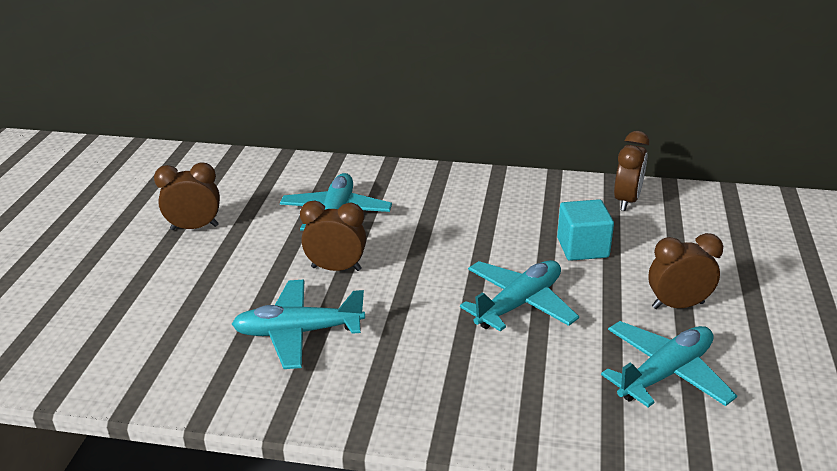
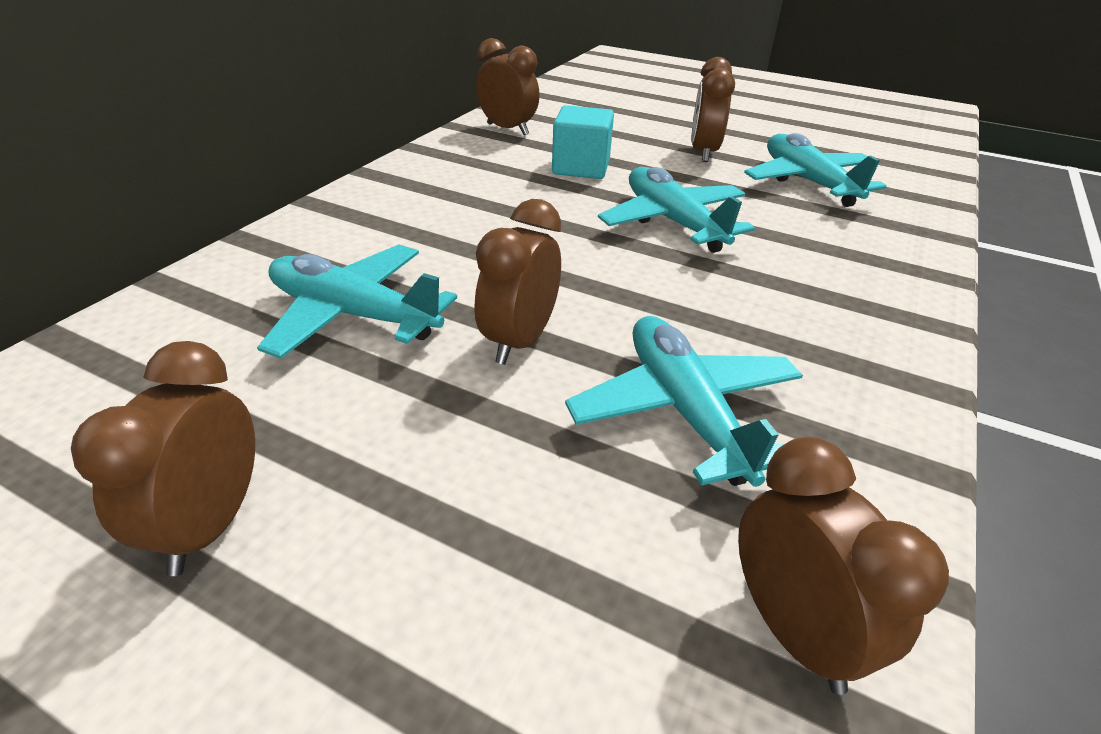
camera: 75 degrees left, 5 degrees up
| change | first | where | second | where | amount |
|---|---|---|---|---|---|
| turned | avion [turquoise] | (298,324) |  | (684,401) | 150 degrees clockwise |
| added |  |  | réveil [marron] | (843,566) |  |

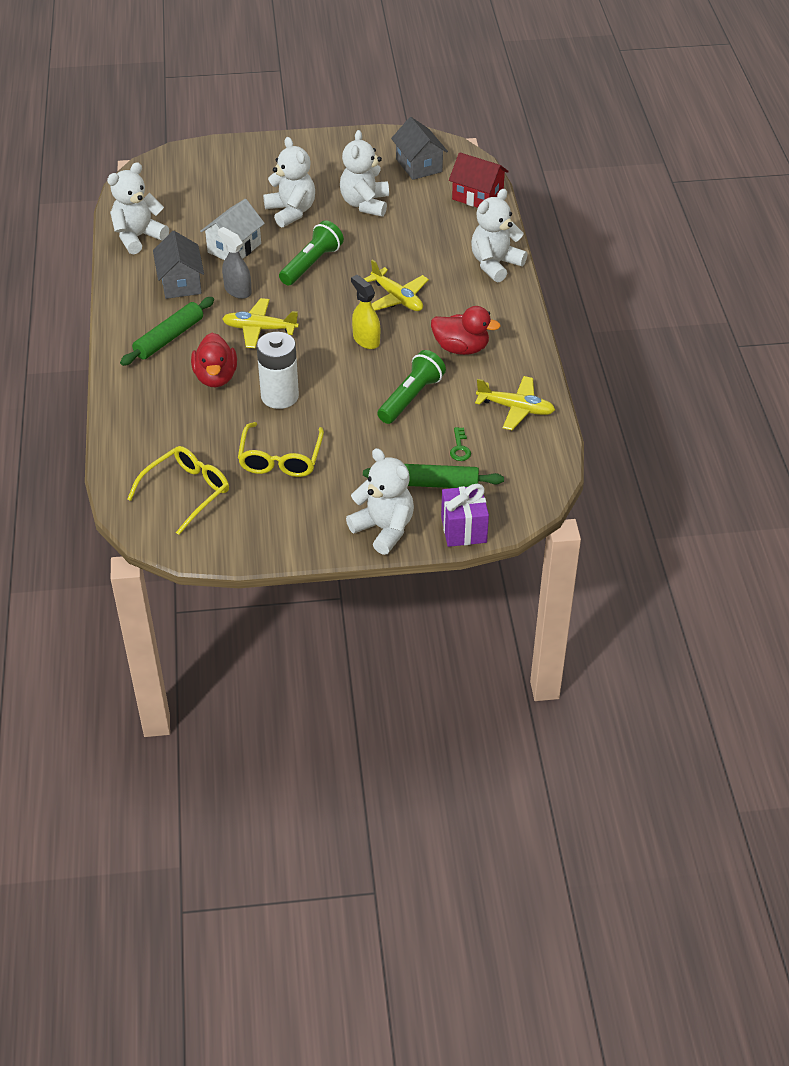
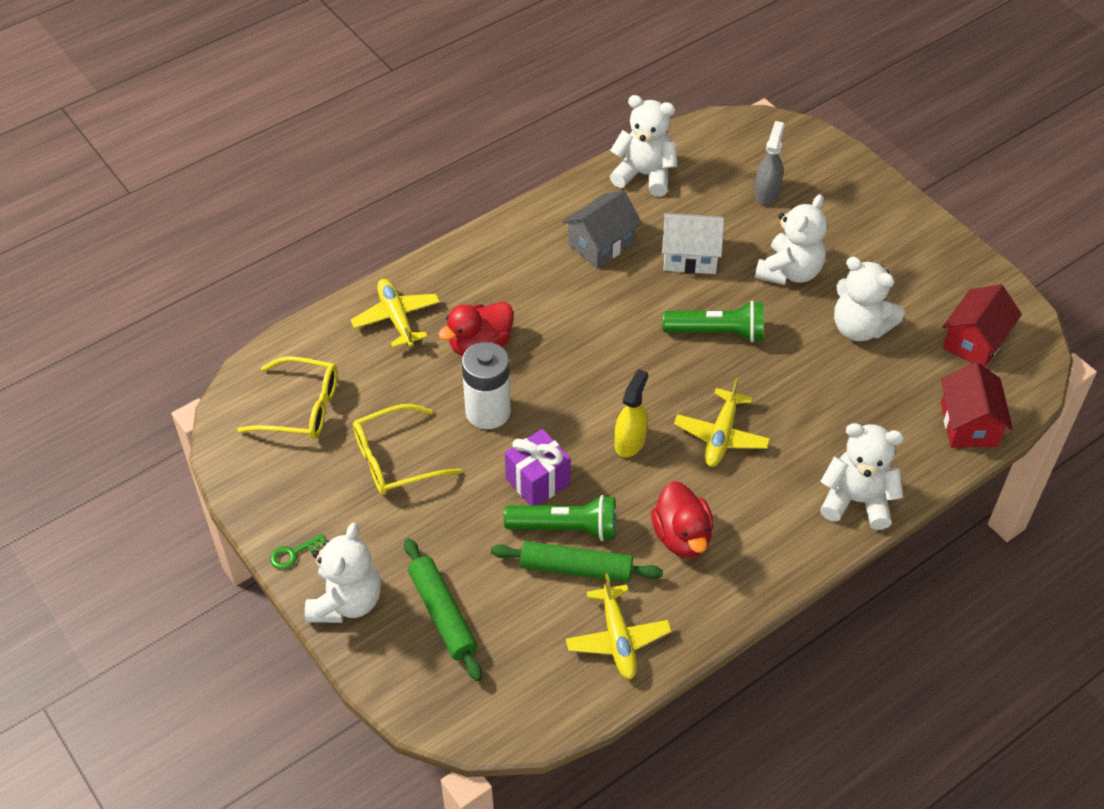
camera: 60 degrees right, 5 degrees up
| change | first | where | second | where | amount |
|---|---|---|---|---|---|
| recoloured | maison [gris] | (419,148) | maison [rouge] | (982,325) |  |
| turned | ours en peluche [blanc] | (364,173) |  | (869,299) | 120 degrees counterclockwise |
| moved | vaporisateur [gris] | (235,263) |  | (769,163) |  |
| moved | rouleau à pâtisserie [vert] | (167,331) |  | (577,561) |  |
| moved | avion [jaune] | (260,323) |  | (395,313) |  |
| moved | clé [vert] | (460,444) |  | (297,551) |  |
| moved | cadeau [violet] | (465,515) |  | (538,467) |  |

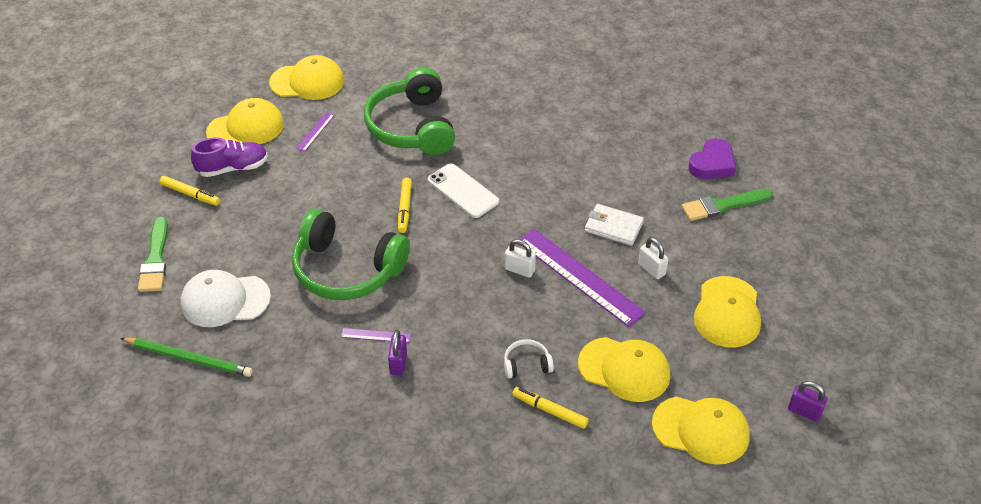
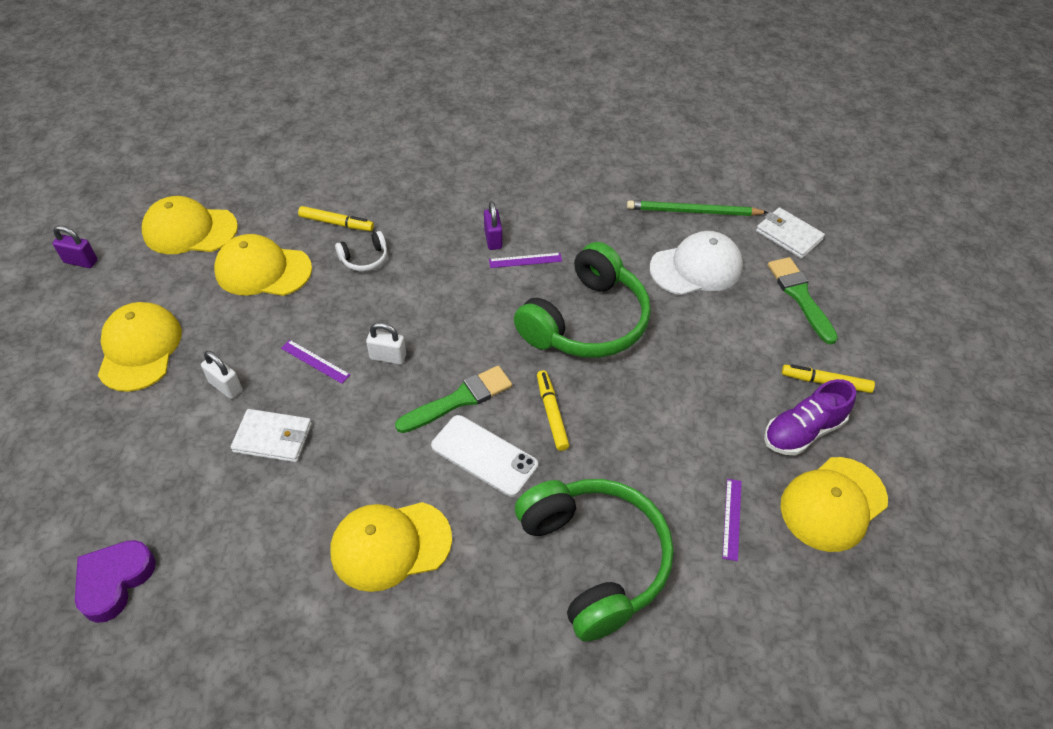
camera: 165 degrees right, 5 degrees up
| change | first | where | second | where | amount |
|---|---|---|---|---|---|
| moved | casquette [jaune] | (306,77) |  | (391,547) |  |
| moved | pinceau [vert] | (727,205) |  | (453,399) |  |
| turned | casque audio [vert] | (351,254) |  | (582,300) | 120 degrees clockwise |
| resized | règle [violet] | (583,278) |  | (315,362) | x0.43 |
| added |  |  | portefeuille [blanc] | (790,233) |  |

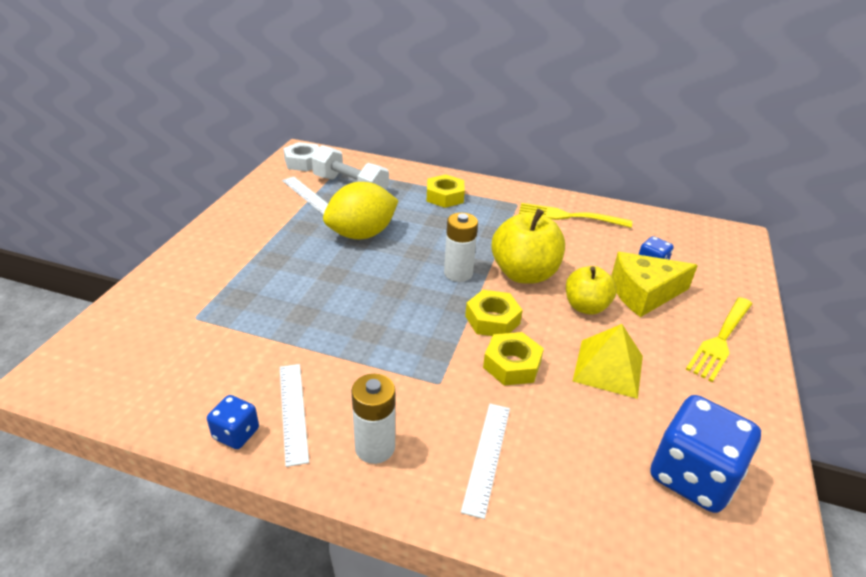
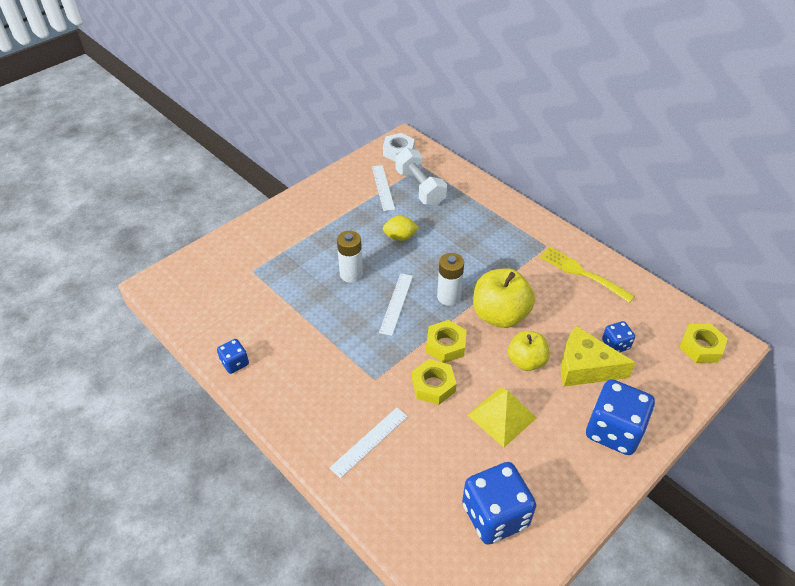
camera: 30 degrees right, 10 degrees up
| change | first | where | second | where | amount |
|---|---|---|---|---|---|
| moved | écrou [jaune] | (446,191) |  | (703,343) |  |
| resized | citron [jaune] | (360,211) |  | (401,228) | x0.55 |
| replaced | fourchette [jaune] | (719,339) | dé [bleu] | (620,417) |  |
| moved | règle [blanc] | (294,415) |  | (396,304) |  |
| moved | pile [blanc] | (373,419) |  | (350,257) |  |

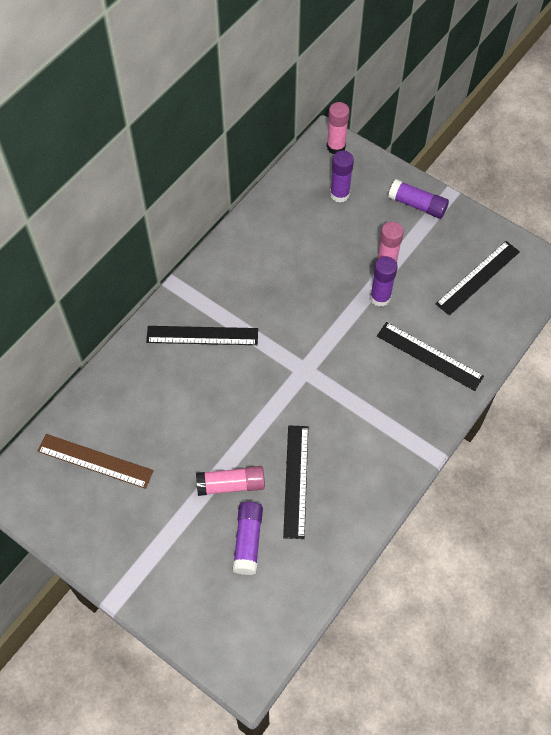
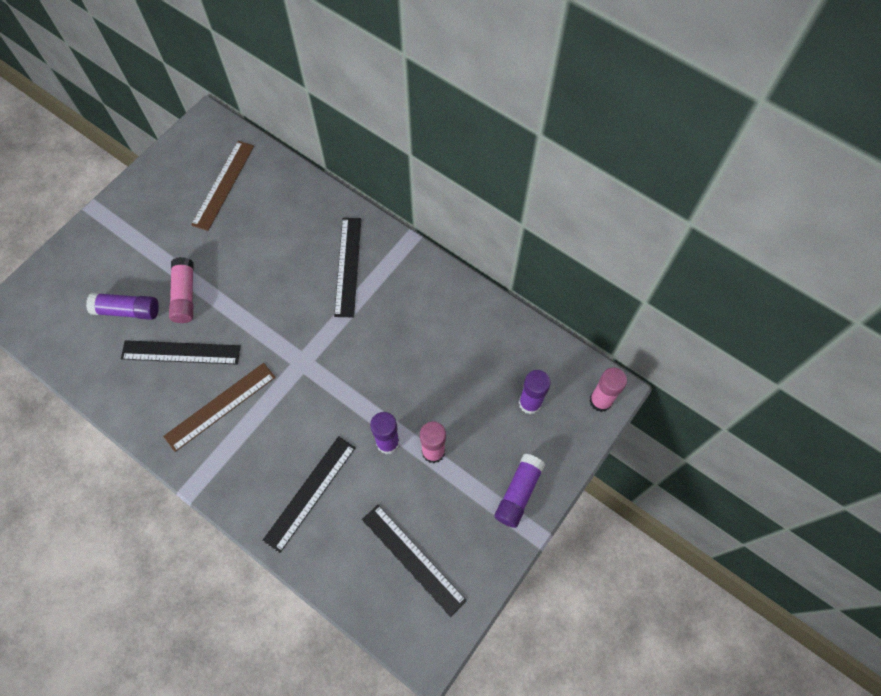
camera: 90 degrees right, 5 degrees up
| change | first | where | second | where | amount |
|---|---|---|---|---|---|
| added |  |  | règle [marron] | (219,407) |  |

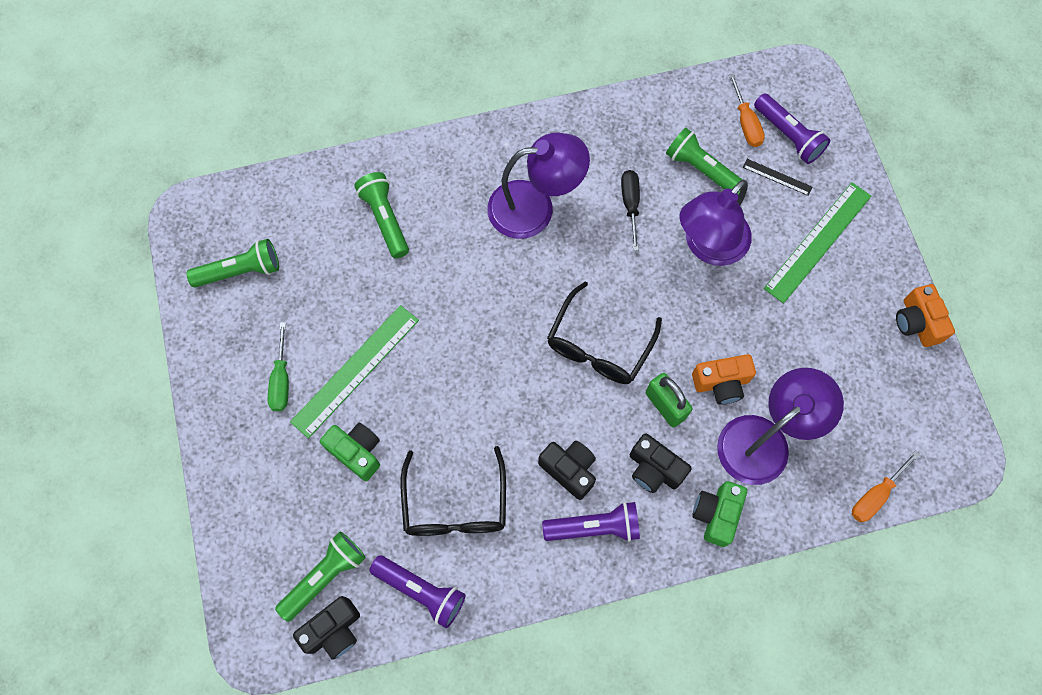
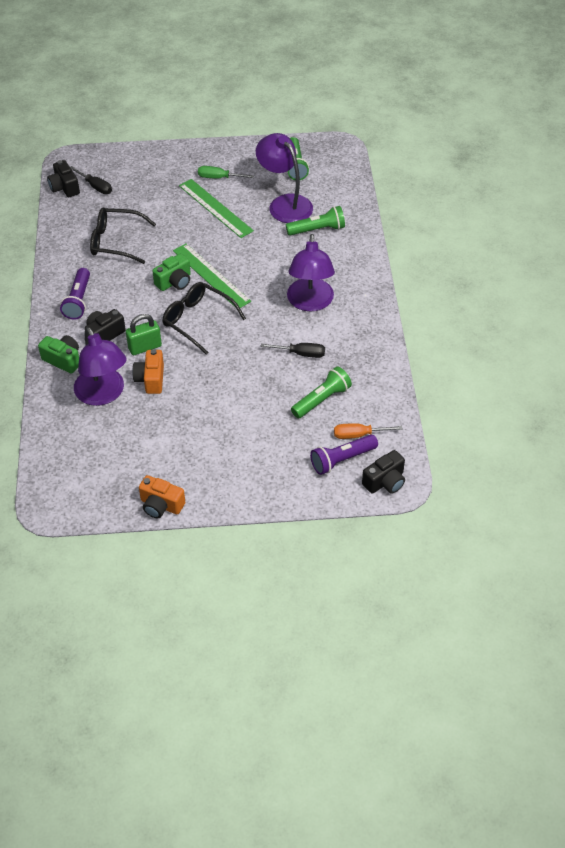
camera: 100 degrees right, 20 degrees down
| change | first | where | second | where | amount |
|---|---|---|---|---|---|
| removed | règle [noir] | (777,177) |  |  |  |
| moved | lampe [violet] | (716,223) |  | (284,178) |  |
| moved | règle [vert] | (818,242) |  | (212,275) |  |
| turned | appareil photo [orange] | (925,315) |  | (162,496) | 150 degrees counterclockwise |
| moved | appareil photo [vert] | (350,452) |  | (172,272) |  |
| moved | appareil photo [noir] | (567,470) |  | (383,472) |  |
| removed | tournevis [orange] | (886,486) |  |  |  |
| replaced | lampe de poche [vert] | (320,577) | tournevis [noir] | (91,180) |  |
| removed | lampe de poche [violet] | (417,591) |  |  |  |

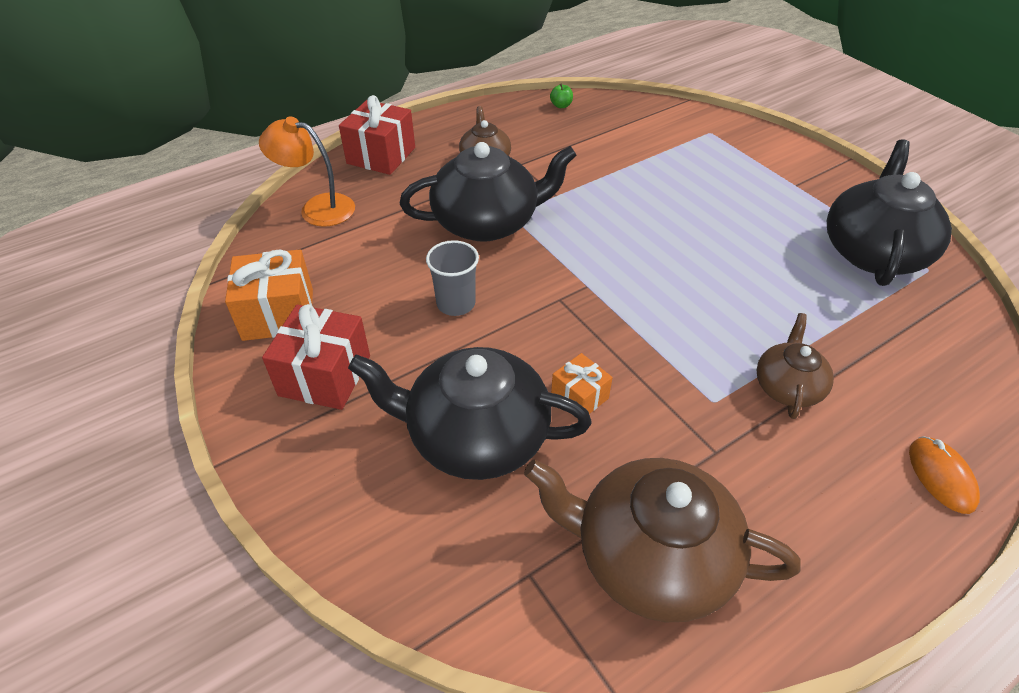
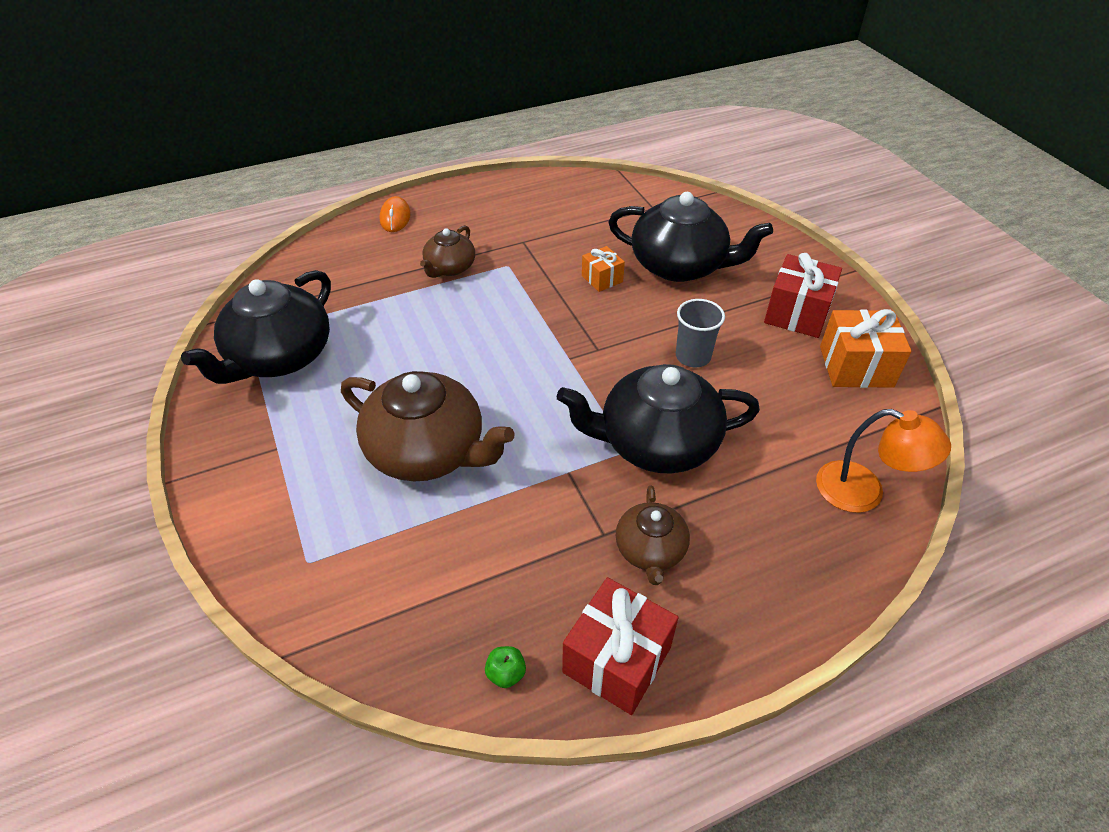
camera: 170 degrees left, 0 degrees up
| change | first | where | second | where | amount |
|---|---|---|---|---|---|
| moved | cadeau [rouge] | (377,135) |  | (620,646) |  |
| moved | théière [marron] | (662,540) |  | (428,426) |  |

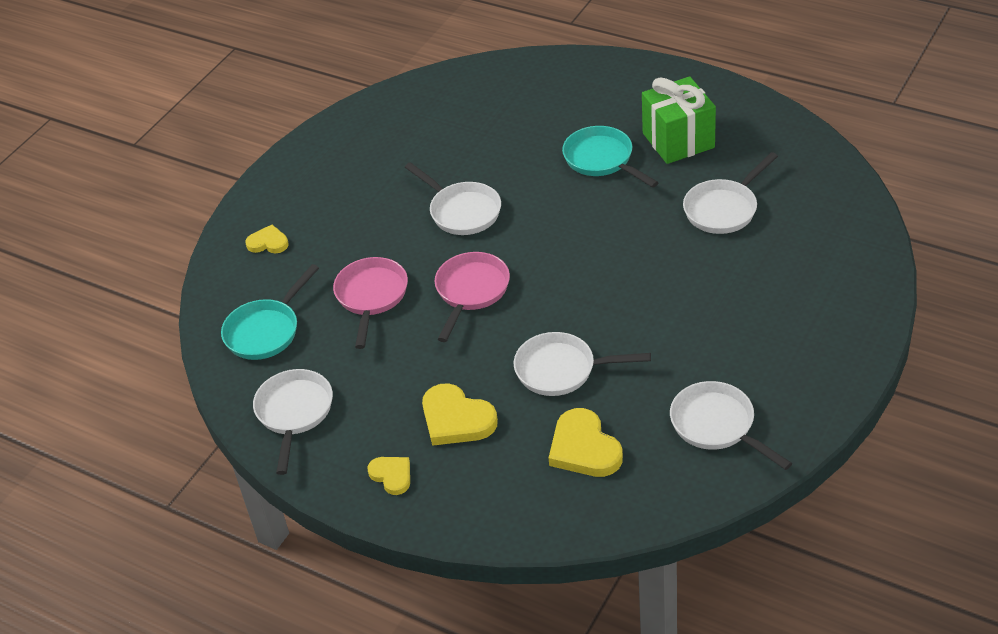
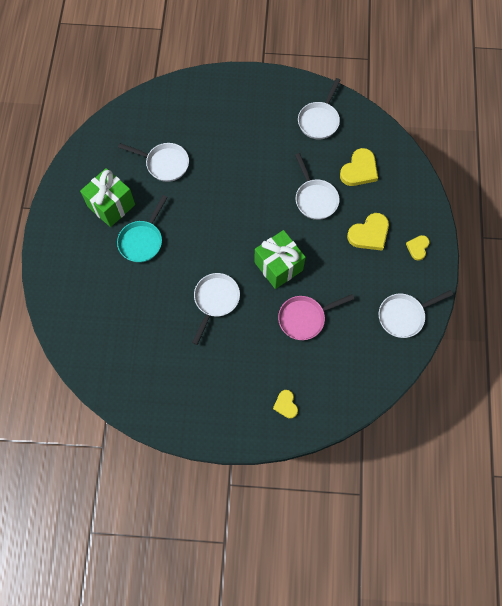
camera: 120 degrees left, 25 degrees up
| change | first | where | second | where | amount |
|---|---|---|---|---|---|
| replaced | poêle [rose] | (472,297) | cadeau [vert] | (280,259) |  |
| removed | poêle [turquoise] | (270,312) |  |  |  |
| turned | cœur [jaune] | (460,414) |  | (368,232) | 45 degrees clockwise |

